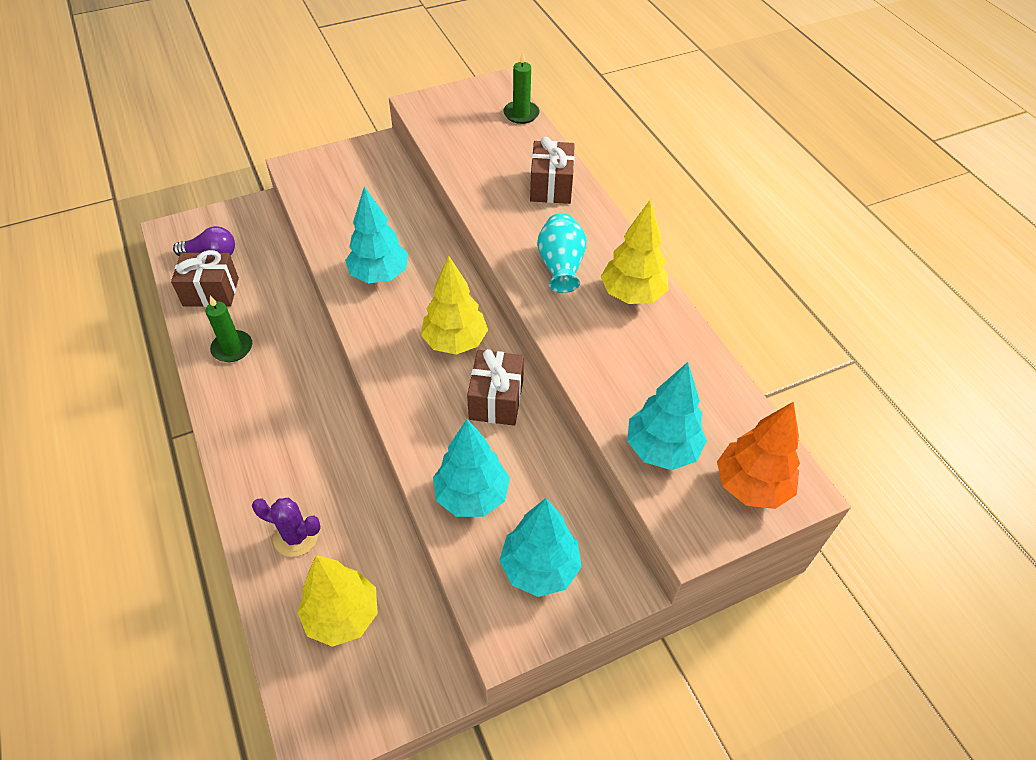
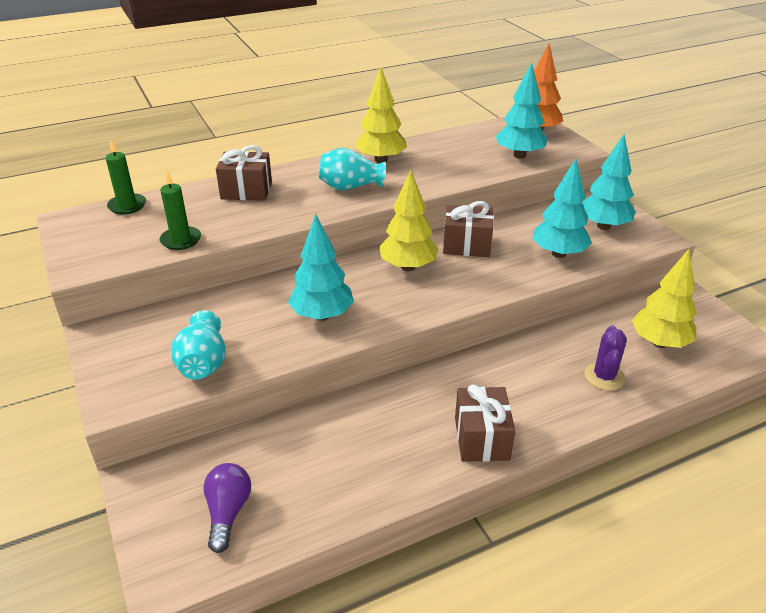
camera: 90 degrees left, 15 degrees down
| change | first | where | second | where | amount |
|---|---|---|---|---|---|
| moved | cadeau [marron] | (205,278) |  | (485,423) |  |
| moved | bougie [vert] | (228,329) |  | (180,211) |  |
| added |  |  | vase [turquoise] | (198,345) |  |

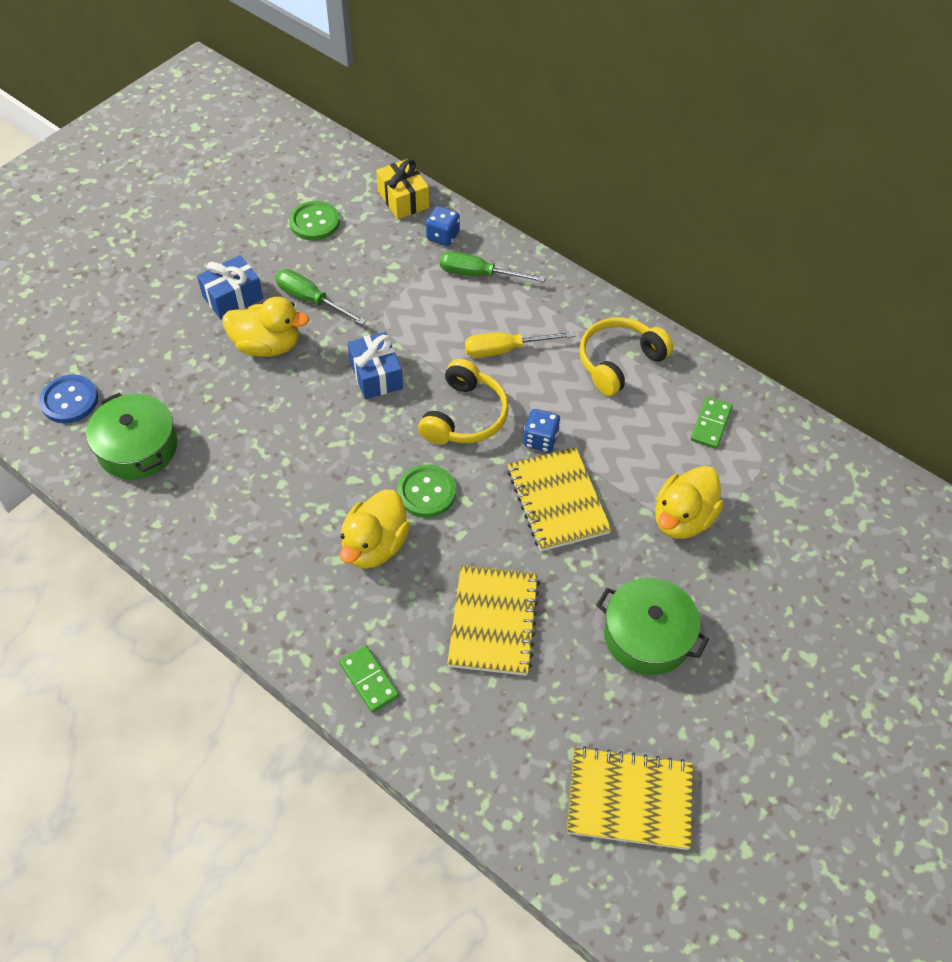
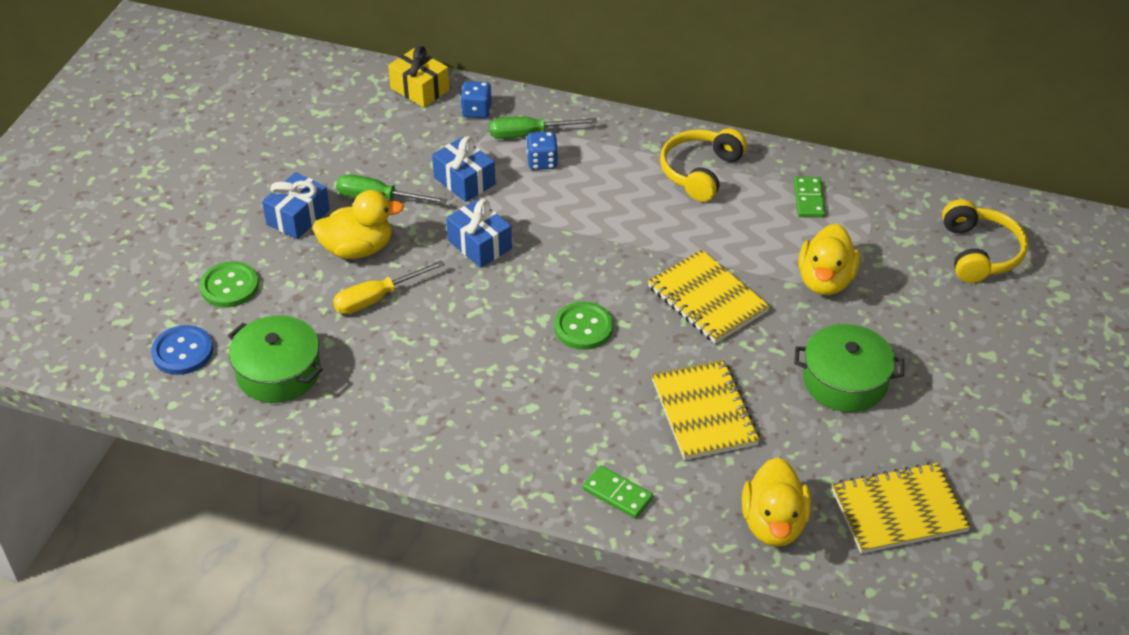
camera: 20 degrees left, 10 degrees down
| change | first | where | second | where | amount |
|---|---|---|---|---|---|
| moved | bouton [vert] | (314,220) |  | (229,284) |  |
| moved | tournevis [jaune] | (520,344) |  | (389,287) |  |
| moved | casque audio [jaune] | (463,401) |  | (985,241) |  |
| moved | dé [bleu] | (542,430) |  | (542,151) |  |
| moved | canard [jaune] | (375,529) |  | (776,502) |  |
| added |  |  | cadeau [bleu] | (463,169) |  |

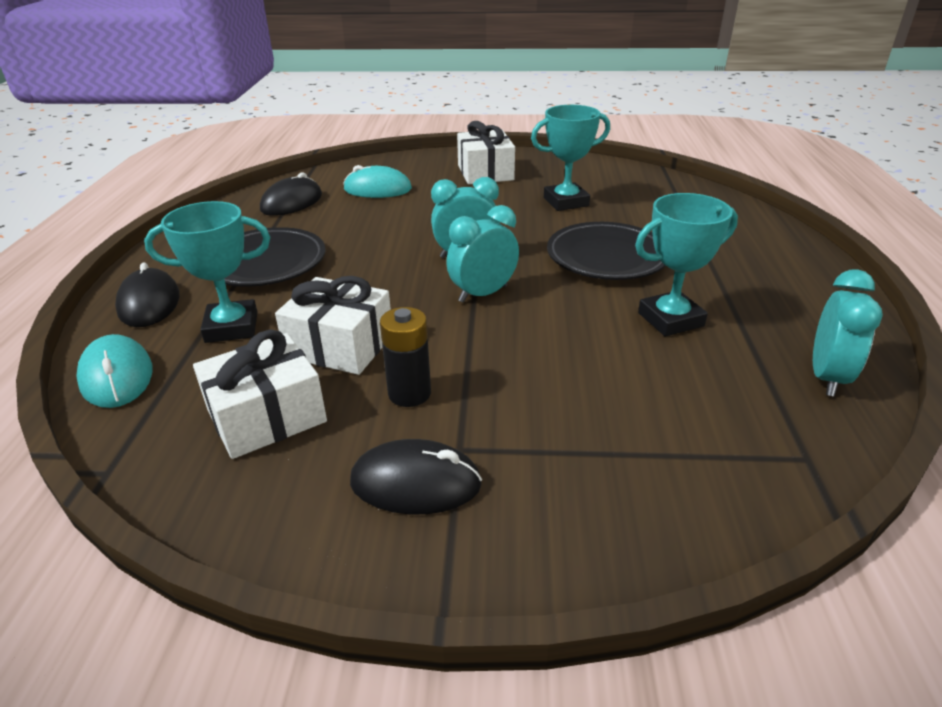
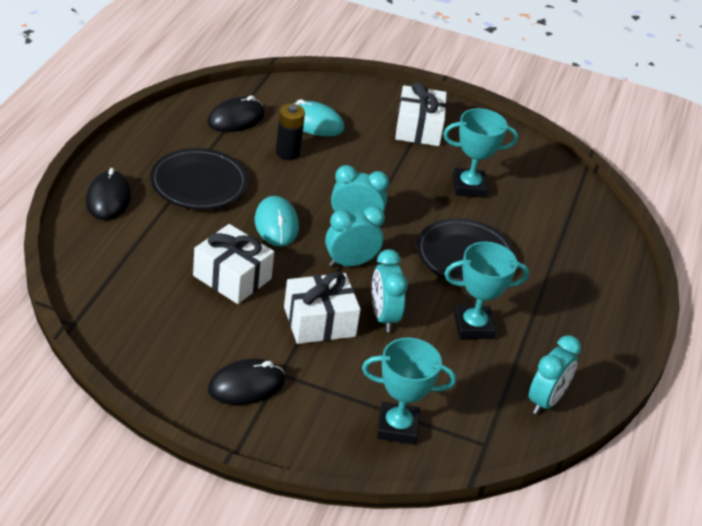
camera: 10 degrees right, 5 degrees up
| change | first | where | second | where | amount |
|---|---|---|---|---|---|
| moved | trophée [turquoise] | (207,272) |  | (409,391) |  |
| moved | pile [noir] | (405,357) |  | (290,132) |  |
| moved | cadeau [blanc] | (260,394) |  | (322,308) |  |
| moved | souris [turquoise] | (114,371) |  | (277,221) |  |
| turned | souris [noir] | (416,476) |  | (246,381) | 45 degrees counterclockwise |
| added |  |  | réveil [turquoise] | (390,290) |  |

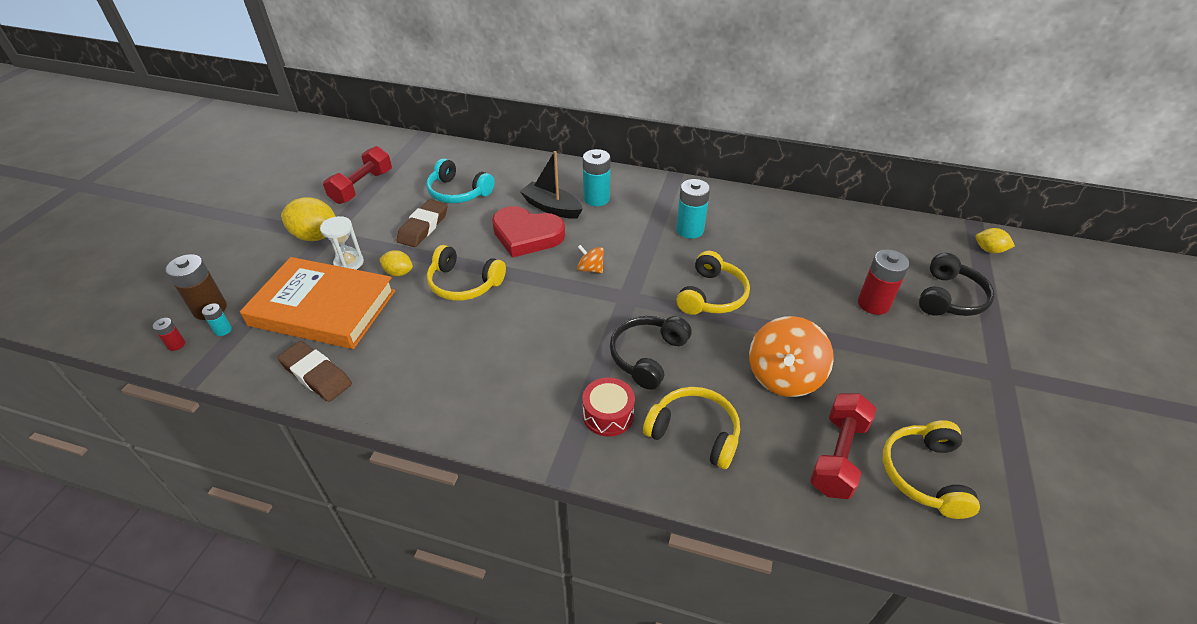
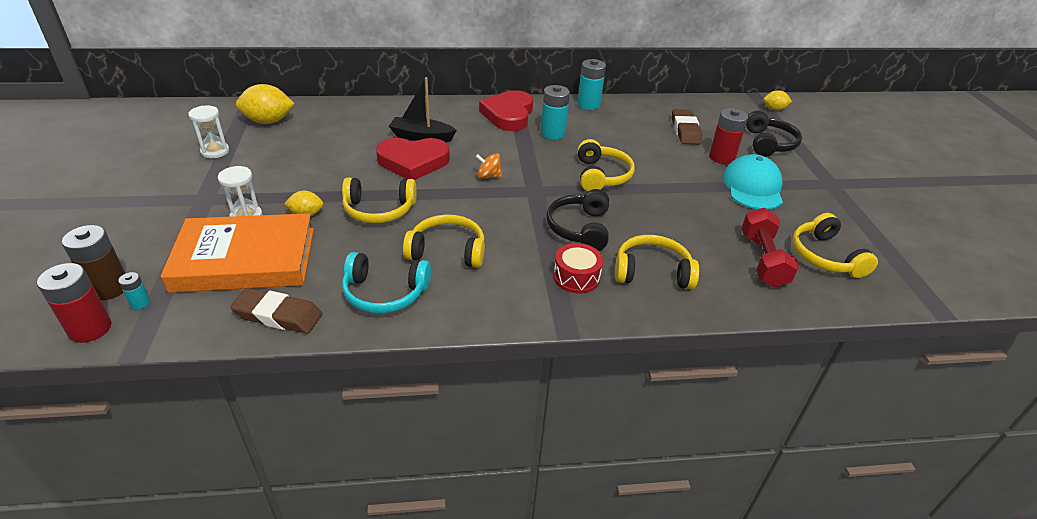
camera: 25 degrees left, 5 degrees down
| change | first | where | second | where | amount |
|---|---|---|---|---|---|
| replaced | haltère [rouge] | (357,175) | sablier [blanc] | (208,132) |  |
| moved | pile [turquoise] | (596,177) |  | (592,84) |  |
| moved | casque audio [turquoise] | (460,180) |  | (386,282) |  |
| moved | citron [jaune] | (308,219) |  | (265,104) |  |
| moved | gomme [marron] | (422,223) |  | (687,126) |  |
| removed | toupie [orange] | (791,356) |  |  |  |
| resized | pile [rouge] | (169,334) |  | (74,303) | x2.01 |
| added |  |  | cœur [rouge] | (506,110) |  |
| added |  |  | casquette [turquoise] | (752,182) |  |
| added |  |  | casque audio [jaune] | (444,241) |  |

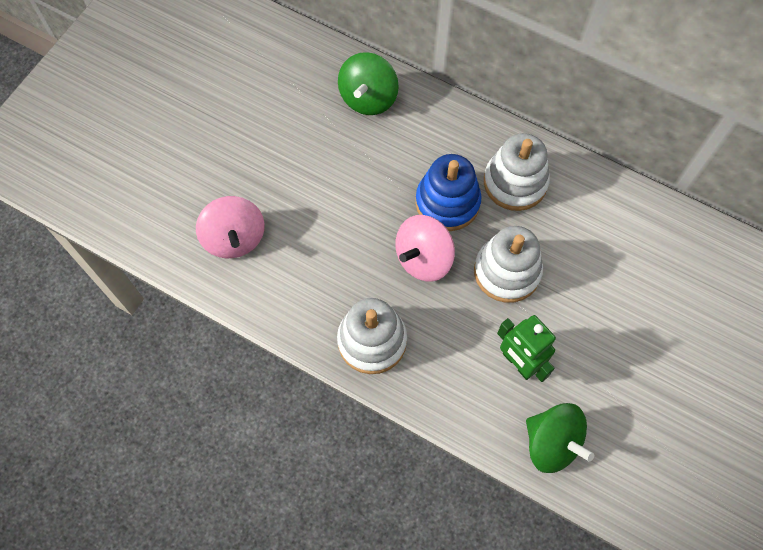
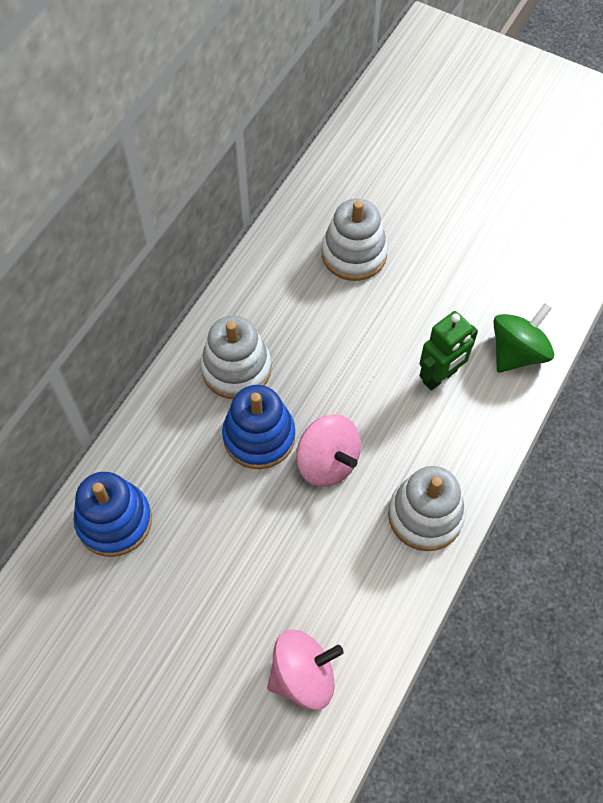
camera: 90 degrees left, 5 degrees down
| change | first | where | second | where | amount |
|---|---|---|---|---|---|
| replaced | toupie [vert] | (368,83) | jouet à empiler [bleu] | (112,514) |  |
| moved | jouet à empiler [blanc] | (508,264) |  | (355,240) |  |

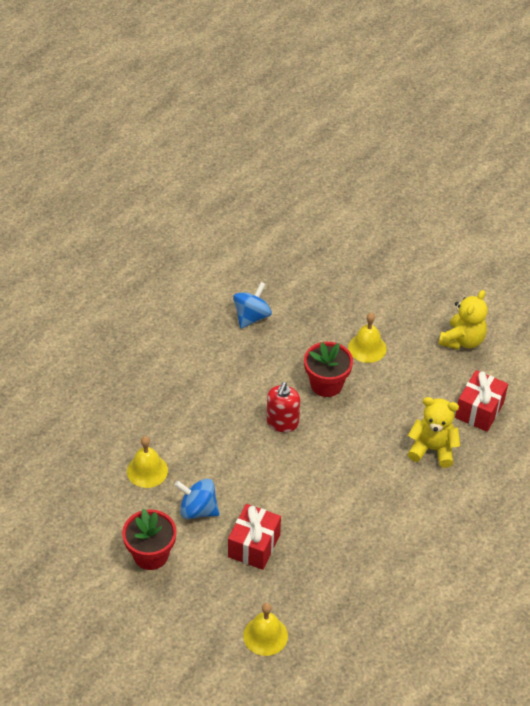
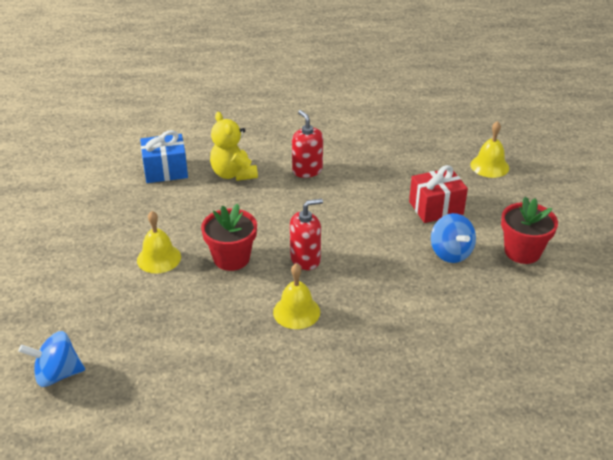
camera: 130 degrees left, 10 degrees down
| change | first | where | second | where | amount |
|---|---|---|---|---|---|
| moved | toupie [bleu] | (252,305) |  | (52,359) |  |
| removed | ours en peluche [jaune] | (463,320) |  |  |  |
| recoloured | cadeau [rouge] | (481,401) | cadeau [bleu] | (164,156) |  |
| moved | cloche [jaune] | (147,462) |  | (296,296) |  |
| added |  |  | distributeur de savon [rouge] | (307,144) |  |

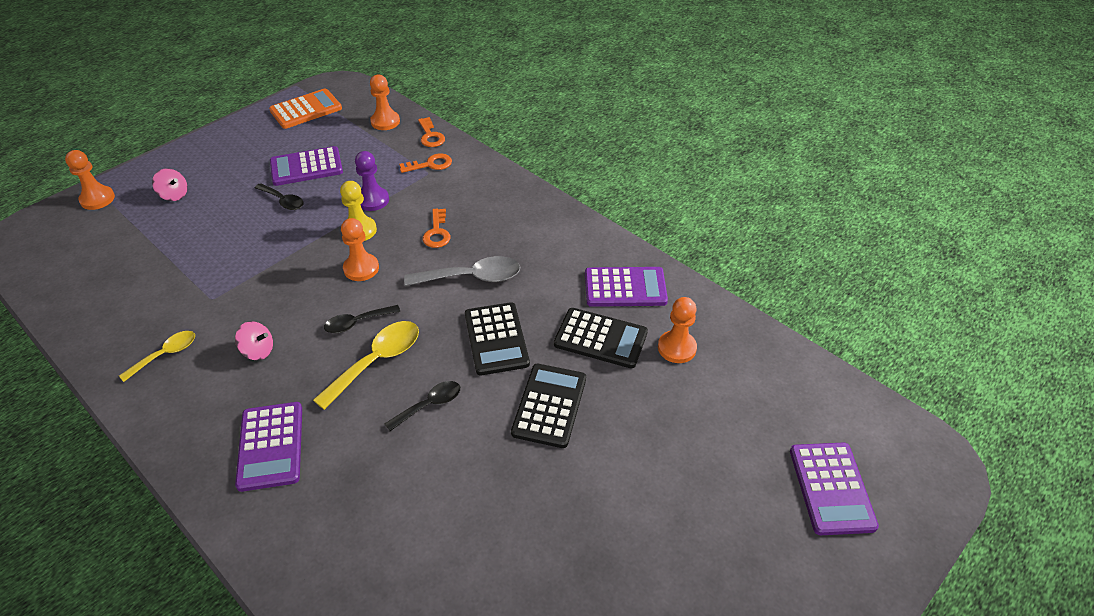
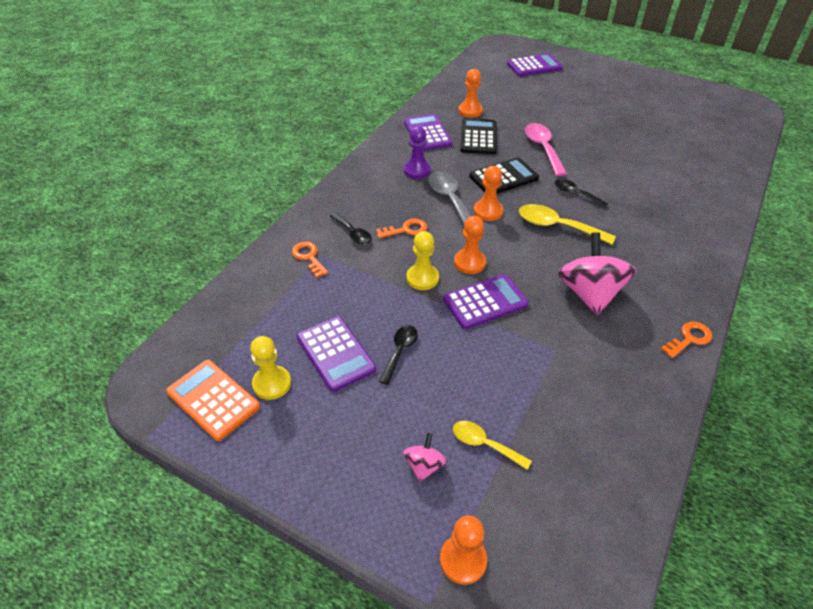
camera: 105 degrees left, 0 degrees up
| change | first | where | second | where | amount |
|---|---|---|---|---|---|
| moved | pion [orange] | (385,102) |  | (488,193) |  |
| moved | clé [orange] | (431,132) |  | (686,340) |  |
| moved | pion [violet] | (372,181) |  | (417,152) |  |
| moved | cuillère [noir] | (362,319) |  | (351,228) |  |
| resized | toupie [rose] | (254,340) |  | (597,274) | x2.10 |
| moved | cuillère [jaune] | (157,356) |  | (492,445) |  |
| replaced | calculatrice [noir] | (548,406) | cuillère [rose] | (546,149) |  |
| moved | calculatrice [violet] | (268,447) |  | (486,301) |  |
| added |  |  | pion [jaune] | (270,368) |  |

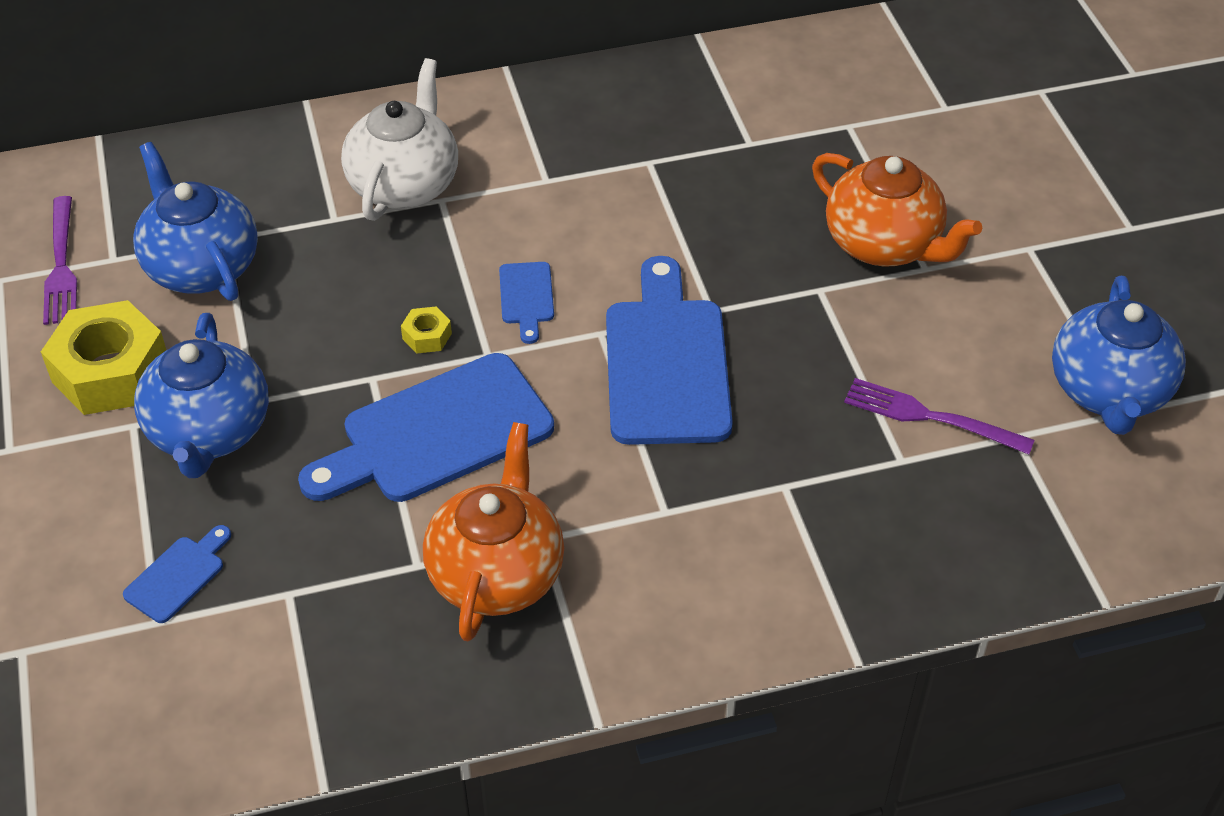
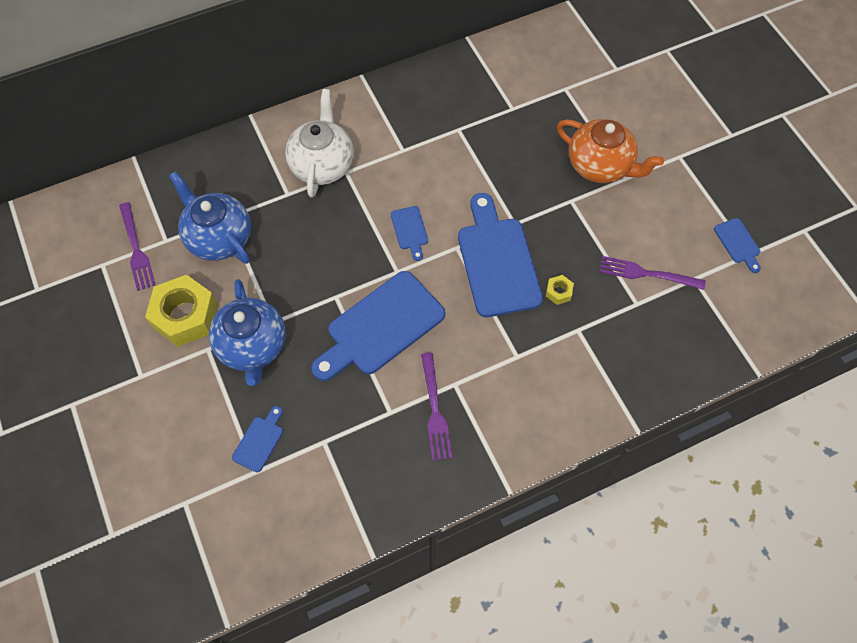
camera: 10 degrees left, 15 degrees up
| change | first | where | second | where | amount |
|---|---|---|---|---|---|
| replaced | théière [bleu] | (1119,355) | planche à découper [bleu] | (737,245) |  |
| moved | écrou [jaune] | (426,330) |  | (560,290) |  |
| replaced | théière [orange] | (493,531) | fourchette [violet] | (436,407) |  |

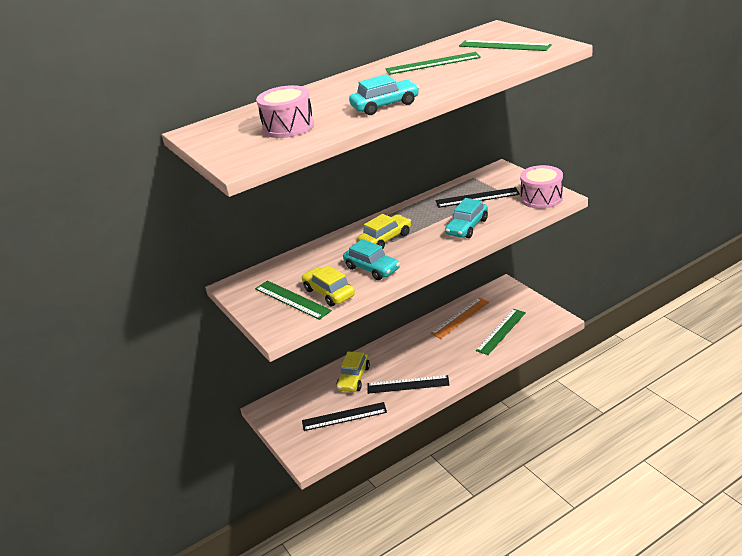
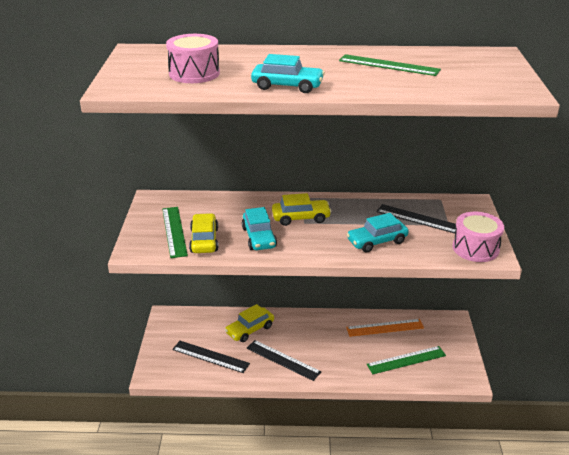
camera: 30 degrees right, 0 degrees up
| change | first | where | second | where | amount |
|---|---|---|---|---|---|
| removed | règle [vert] | (505,45) |  |  |  |

